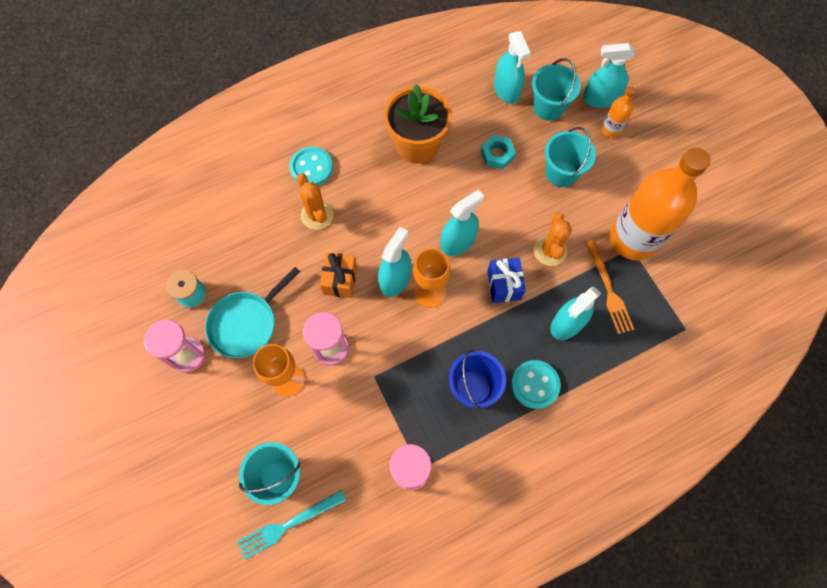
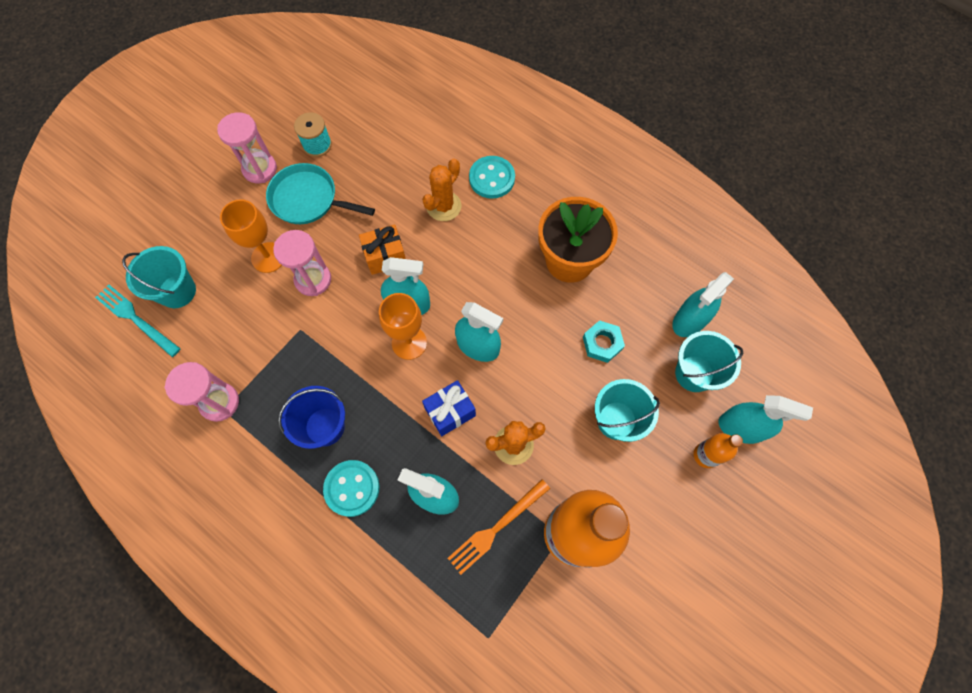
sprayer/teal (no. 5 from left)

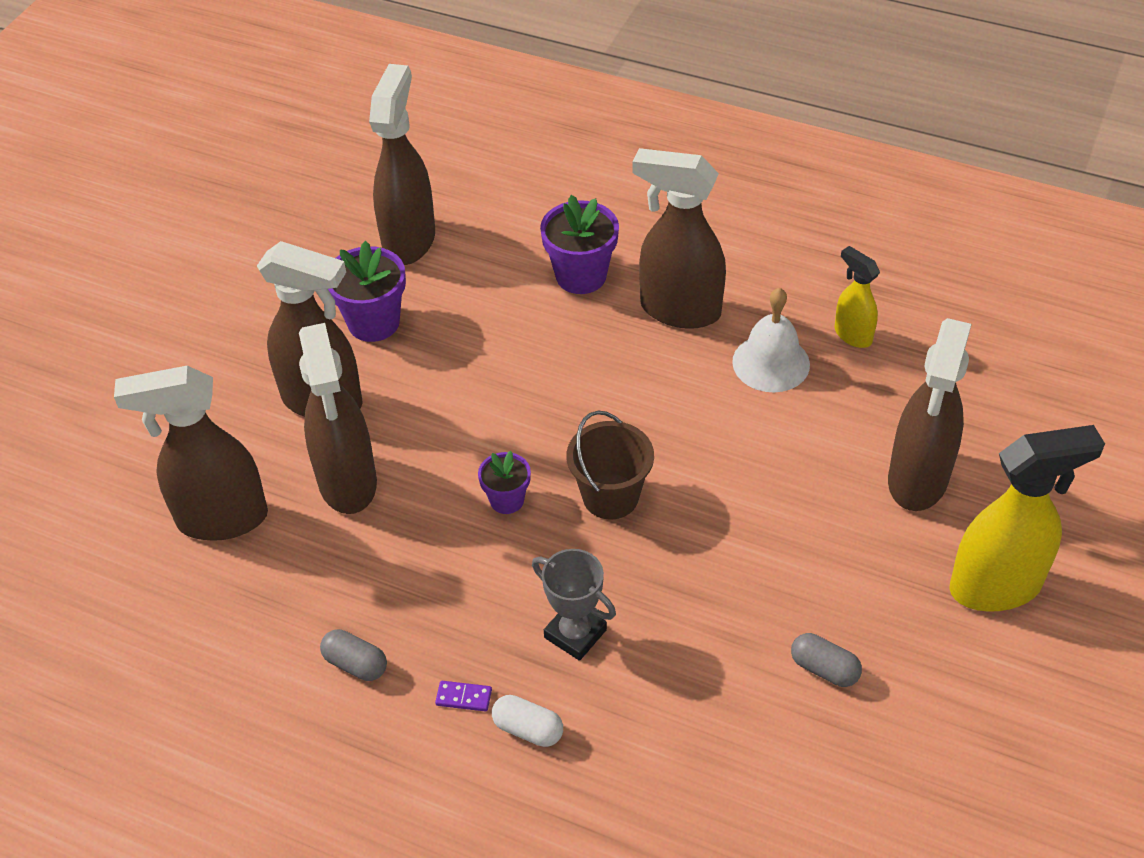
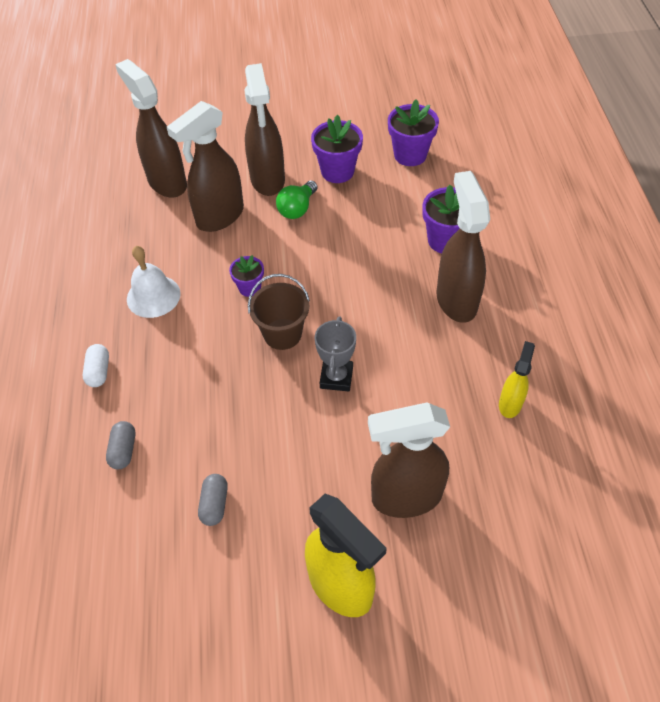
flower pot/purple (no. 3 from left); hand bell/white; award cup/grey; capsule/grey (no. 1 from left); domino tile/purple; light bulb/emerald

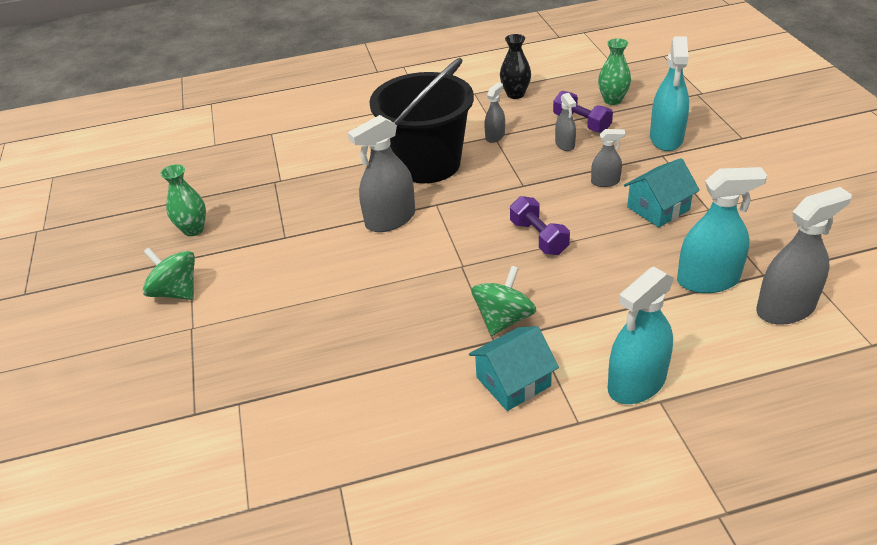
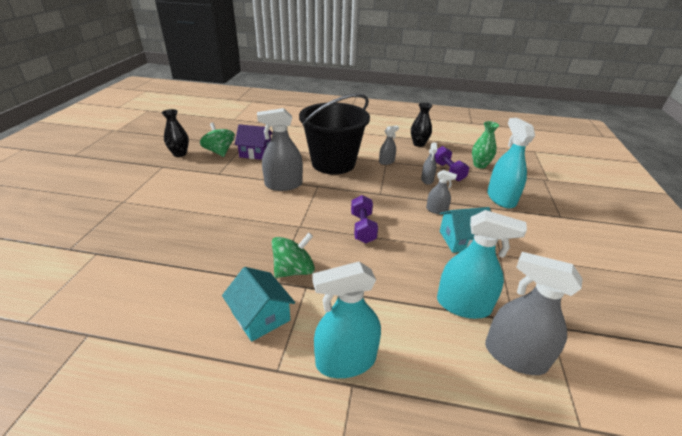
sprayer/teal (no. 3 from left); flower vase/black (no. 1 from left); sprayer/grey (no. 5 from left); toy top/emerald (no. 1 from left); toy house/teal (no. 1 from left); toy house/purple

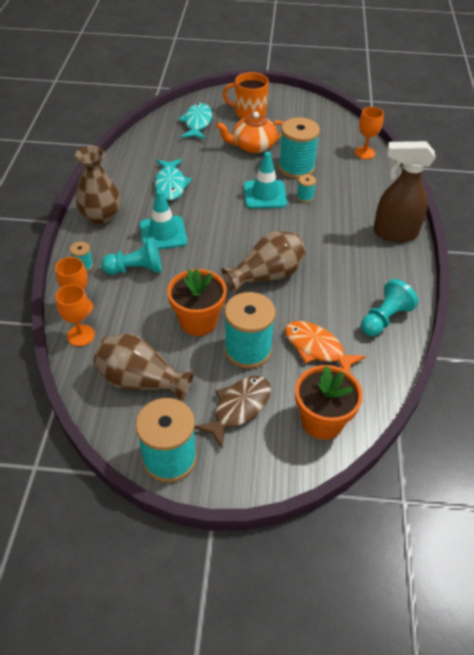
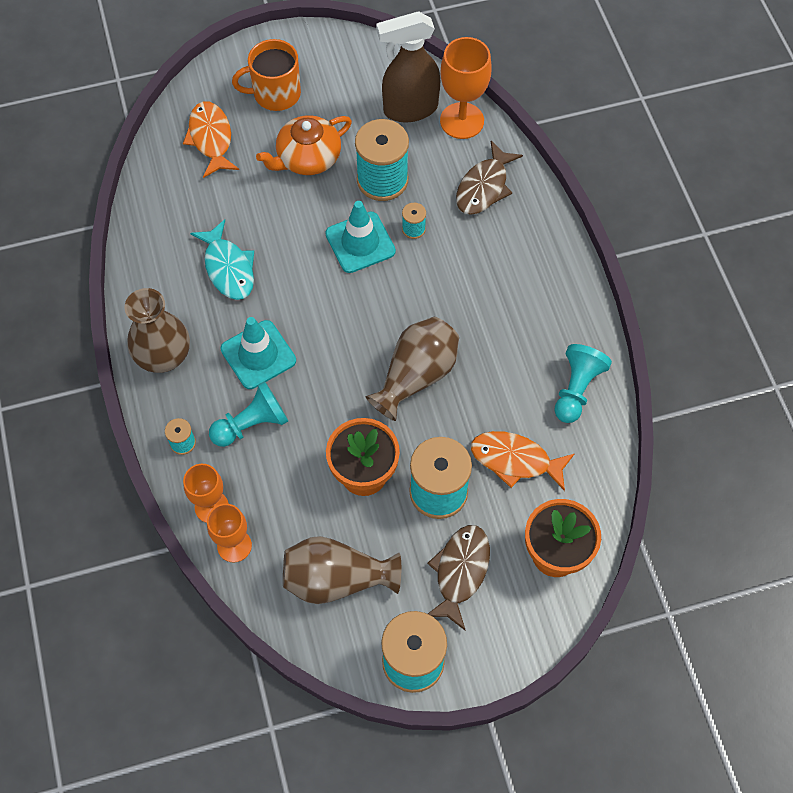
toy fish/orange-coloured (no. 1 from left); goblet/orange-coloured (no. 3 from left); sprayer/brown; toy fish/brown (no. 2 from left)

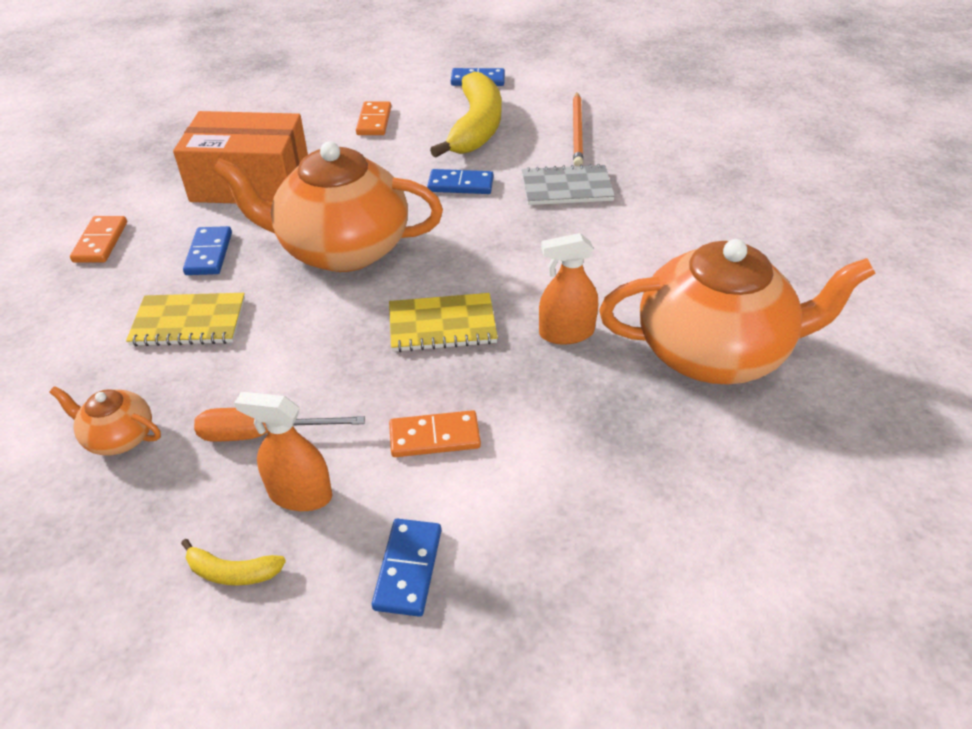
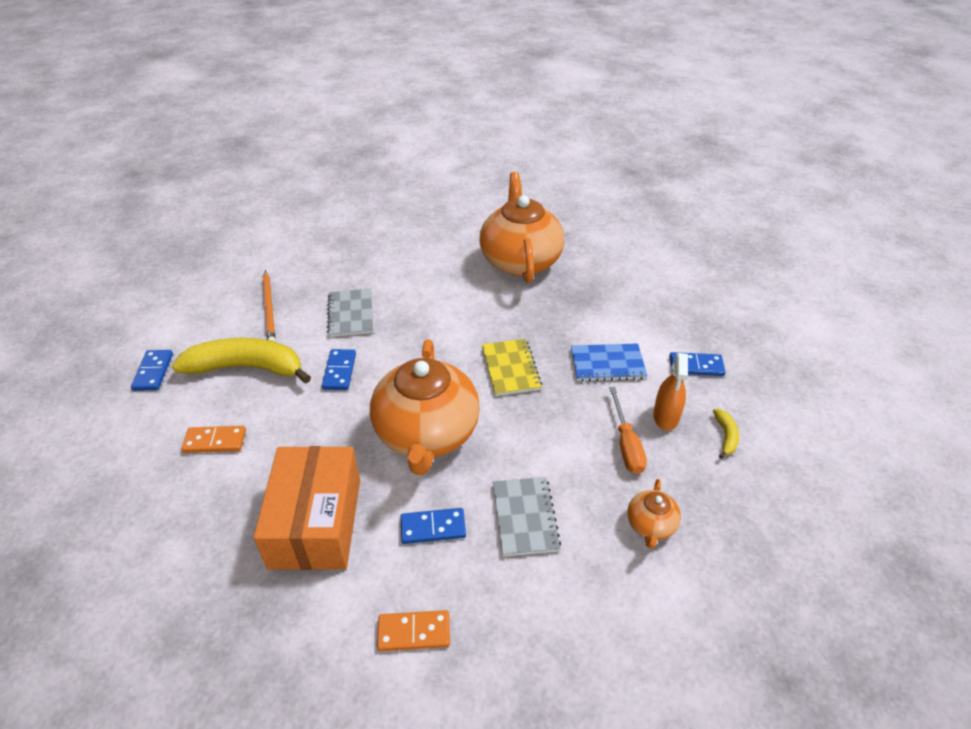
wooden pencil/orange-coloured; sprayer/orange-coloured (no. 2 from left in the first image); exercise book/grey (no. 2 from left); exercise book/cobalt

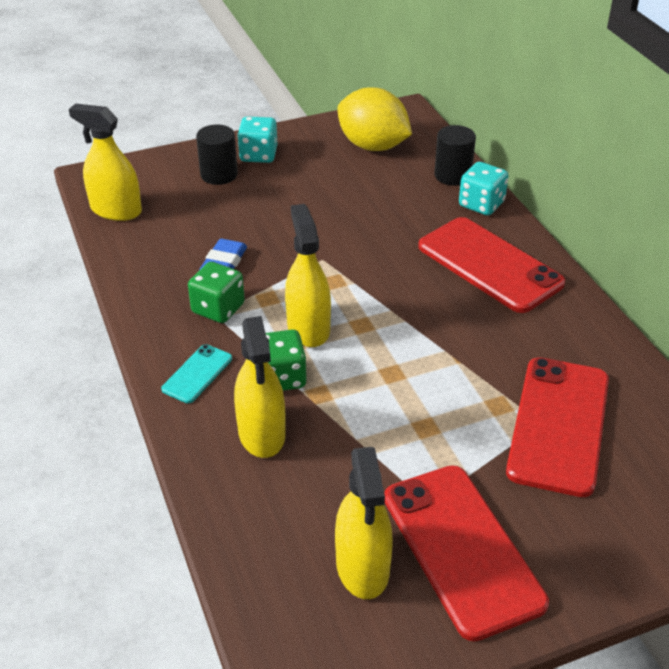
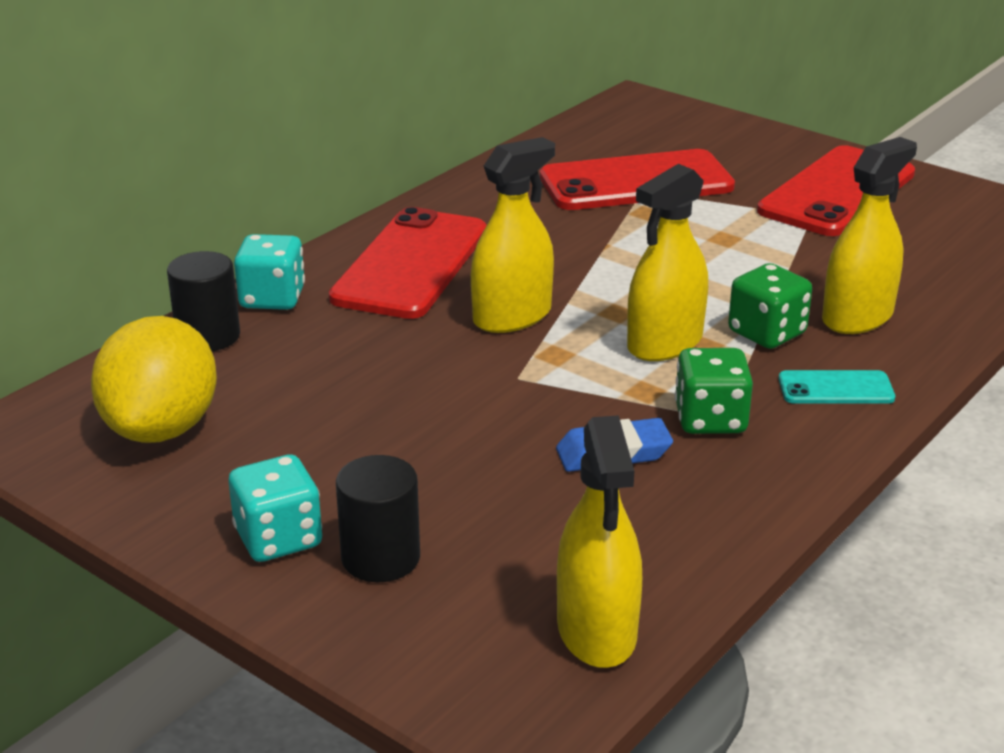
sprayer/golden (no. 1 from left)

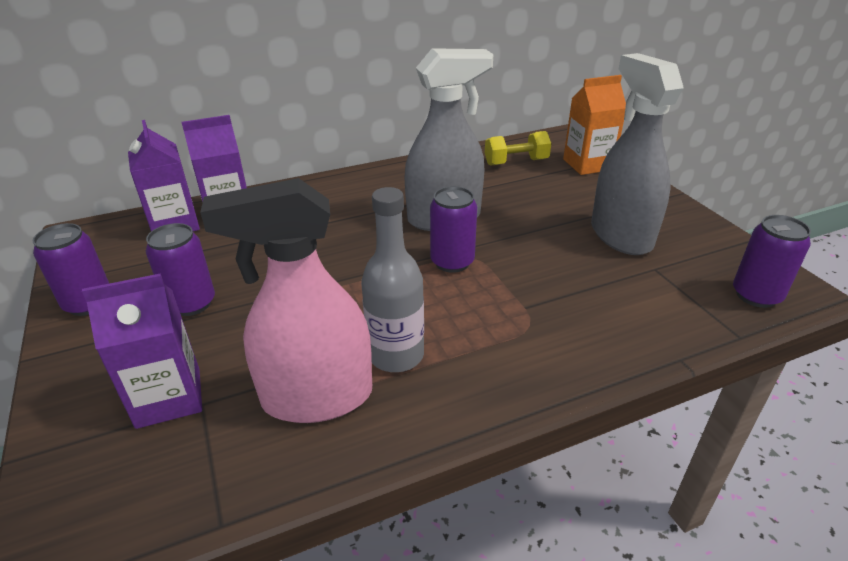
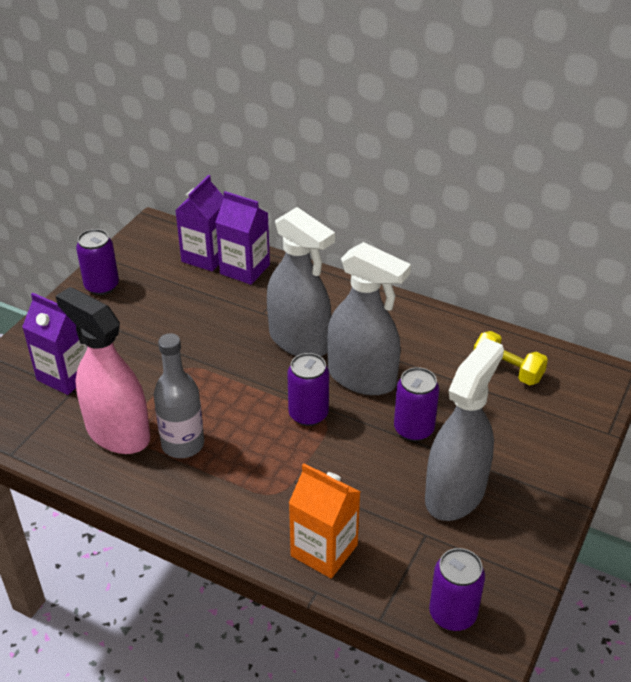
carton/orange-coloured; can/purple (no. 3 from left); sprayer/grey (no. 1 from left)

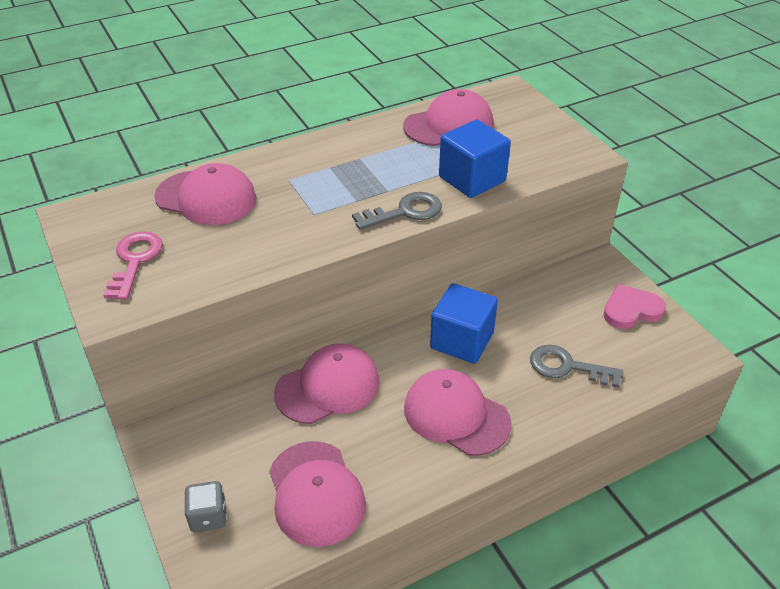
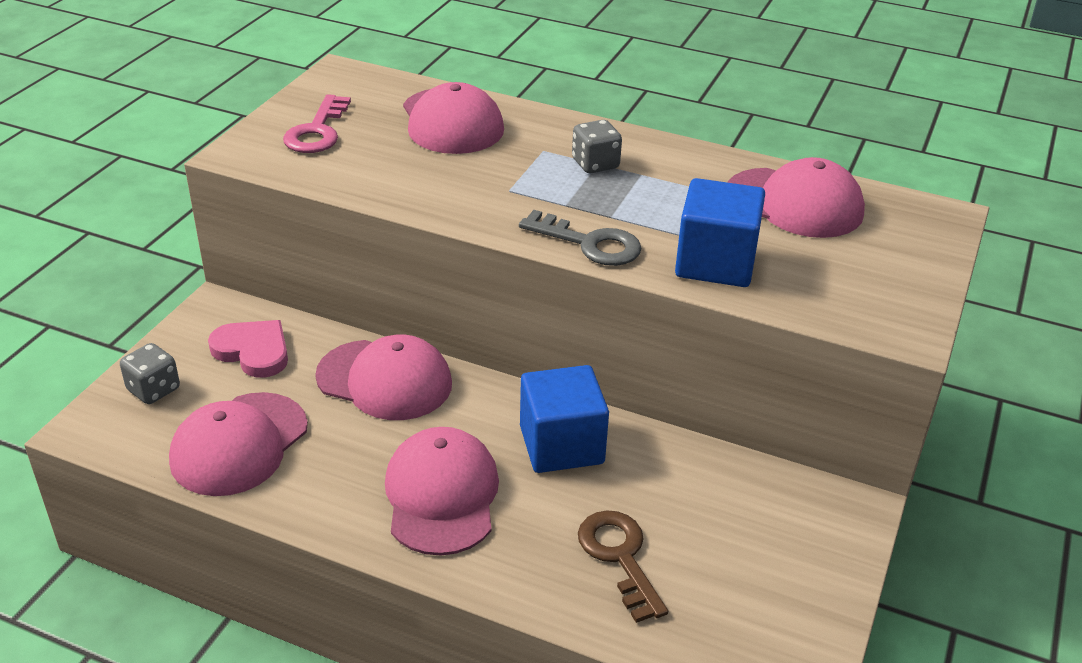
key/rose-pink; heart shape/rose-pink; key/brown; dice/grey (no. 2 from left)

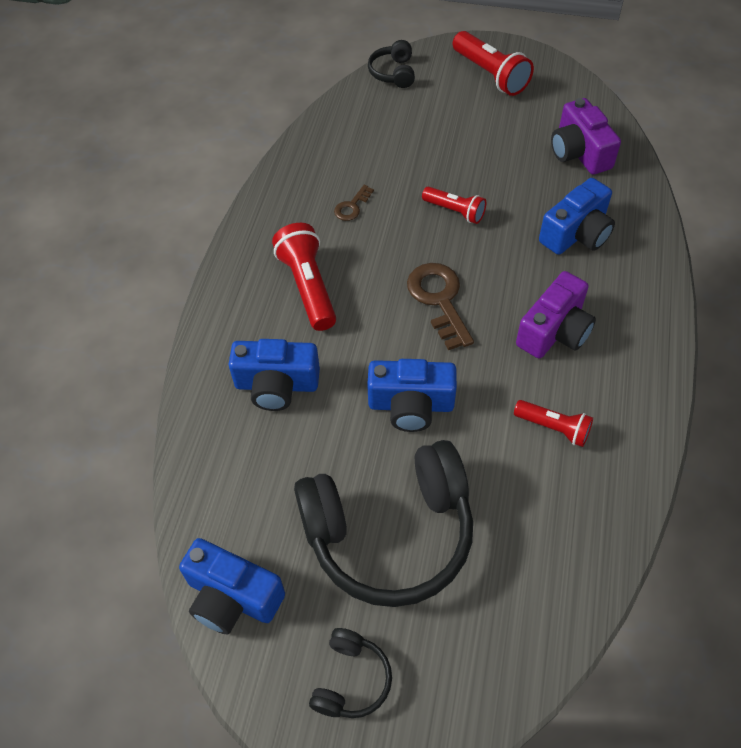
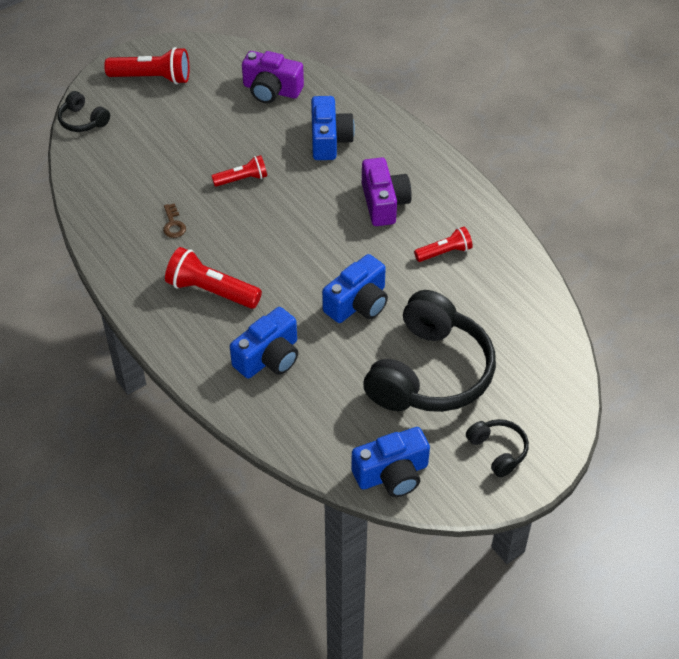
key/brown (no. 2 from left in the first image)

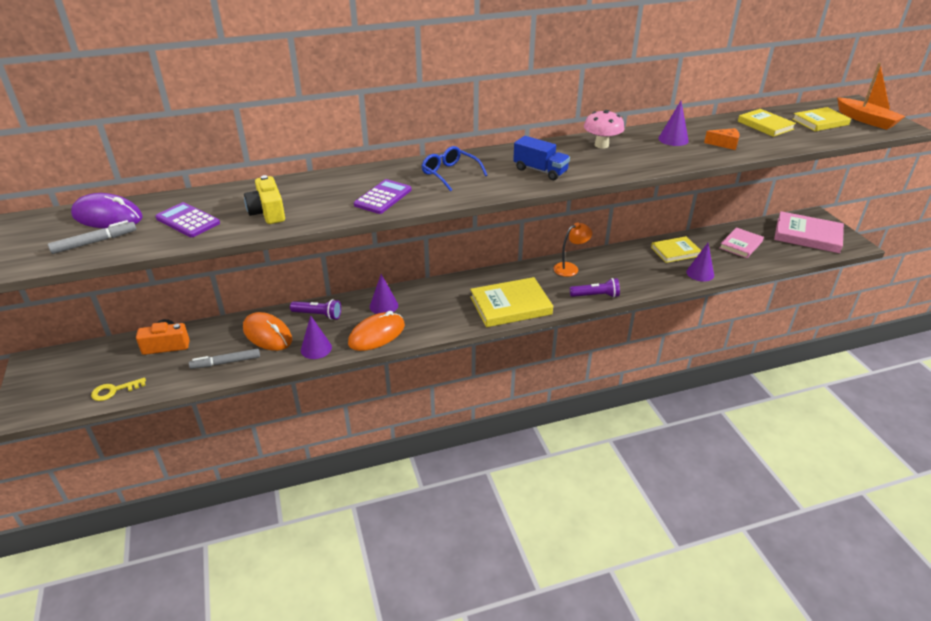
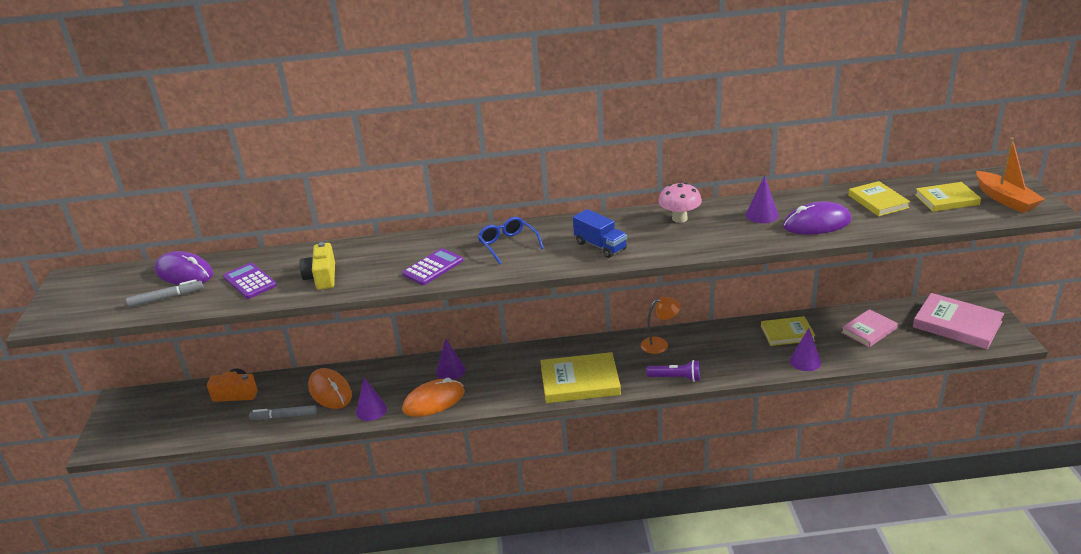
mouse/purple (no. 2 from left); pocket torch/purple (no. 1 from left in the first image); key/golden

